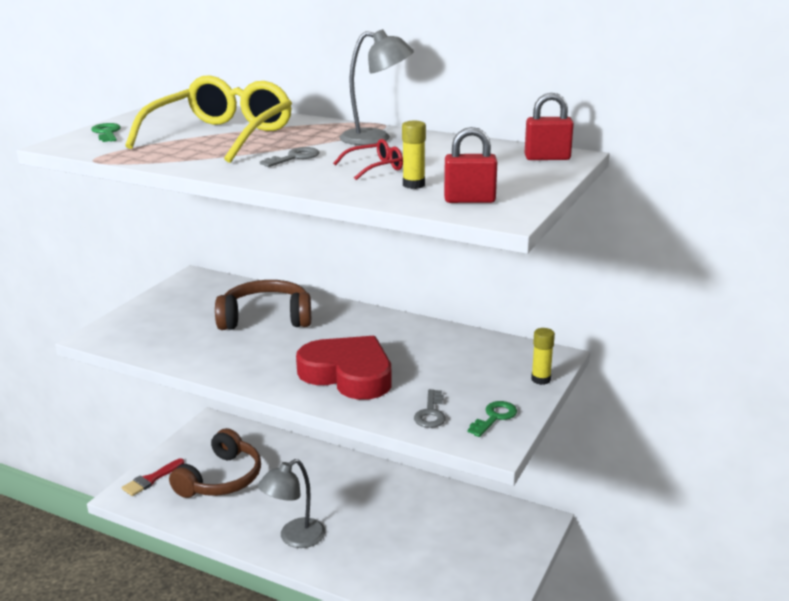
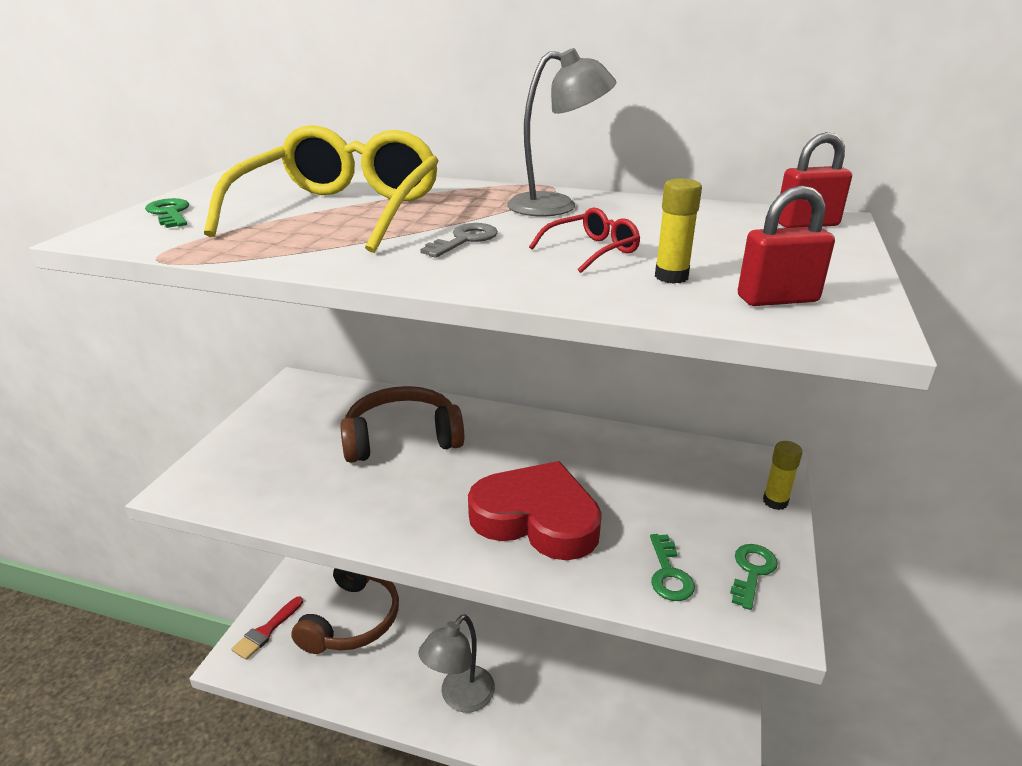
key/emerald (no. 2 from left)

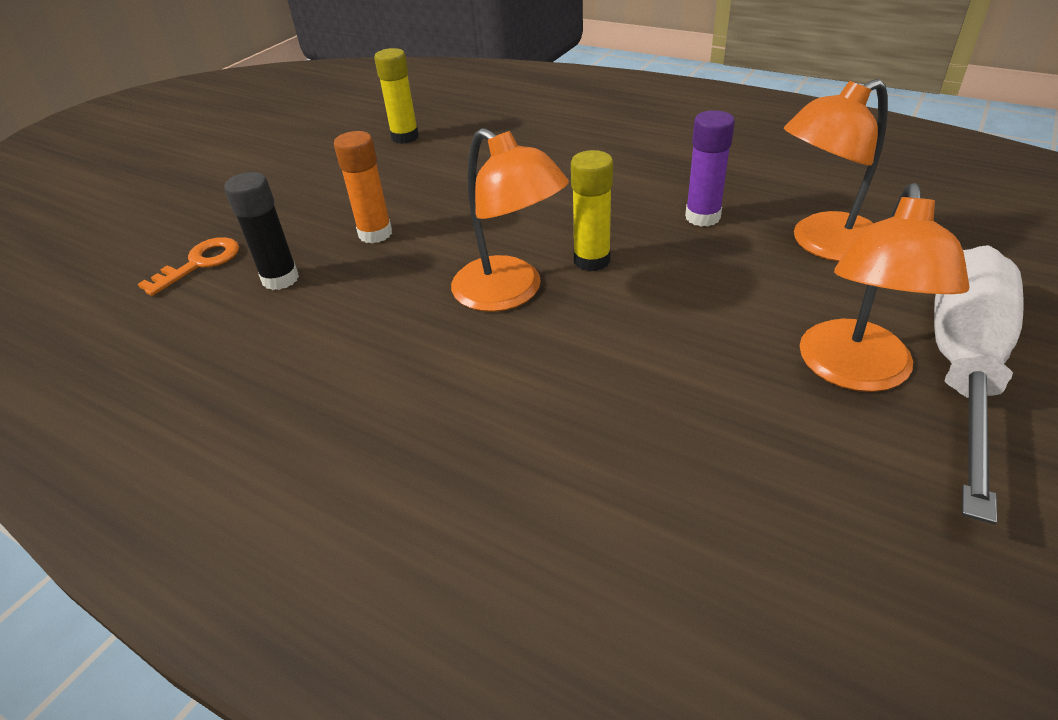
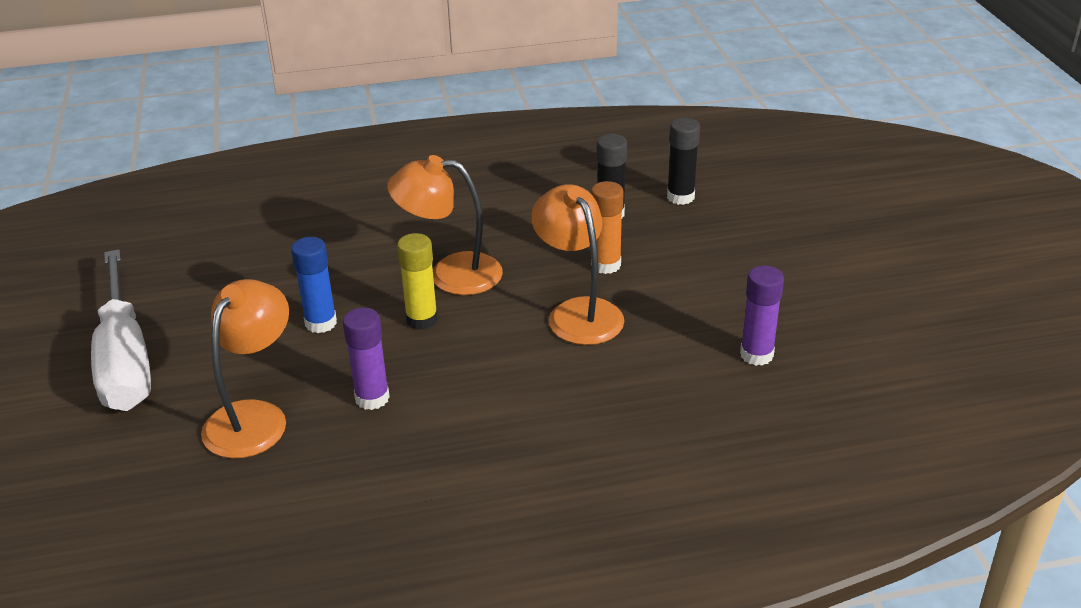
glue stick/purple (no. 2 from left); reading lamp/orange-coloured (no. 3 from left); glue stick/black (no. 2 from left); glue stick/cobalt

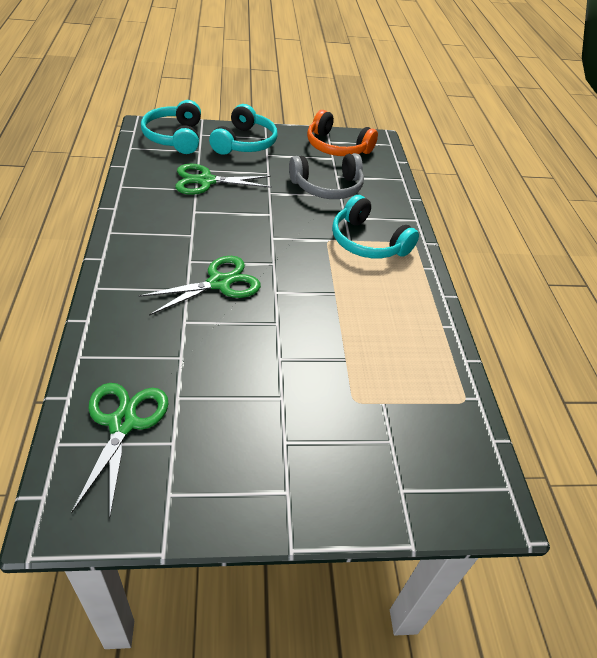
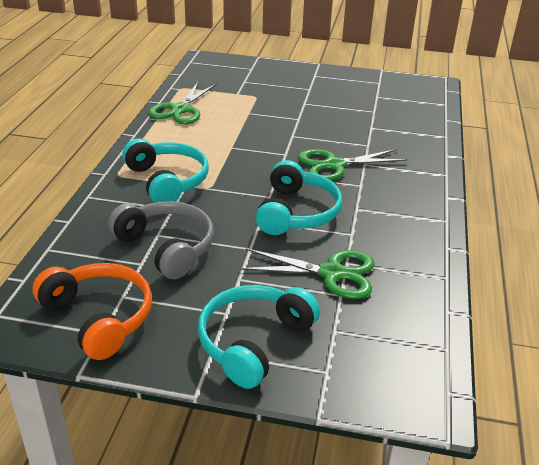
over-ear headphones/teal (no. 3 from left); over-ear headphones/grey; shears/emerald (no. 1 from left)

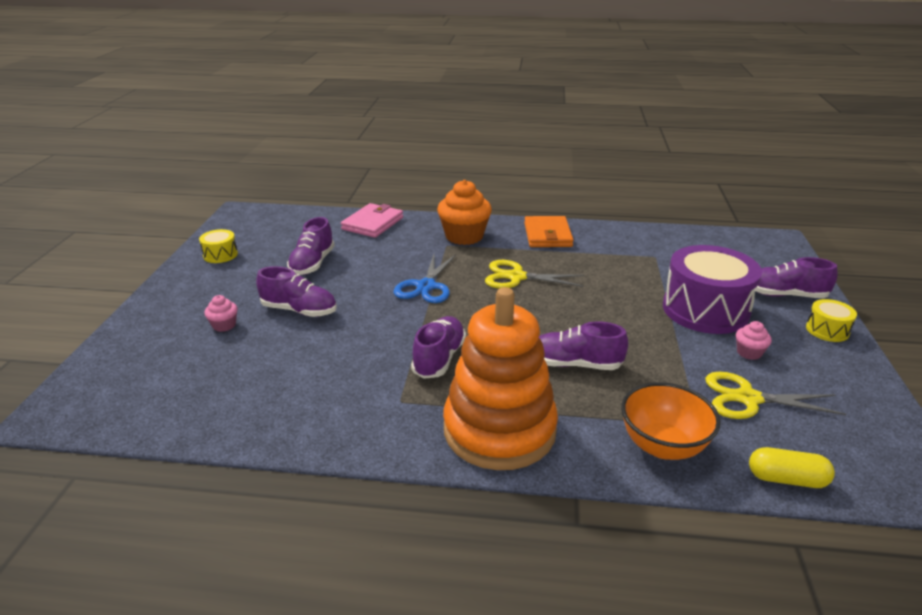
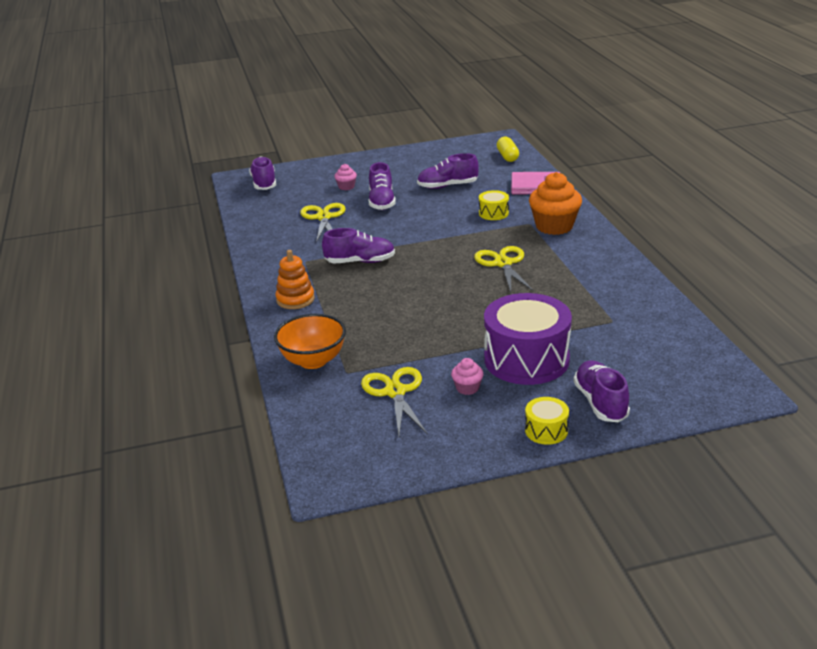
billfold/orange-coloured; toy drum/golden (no. 1 from left); shears/cobalt; ring stacker/orange-coloured; lace-up shoe/purple (no. 1 from left); capsule/golden; shears/golden (no. 1 from left)

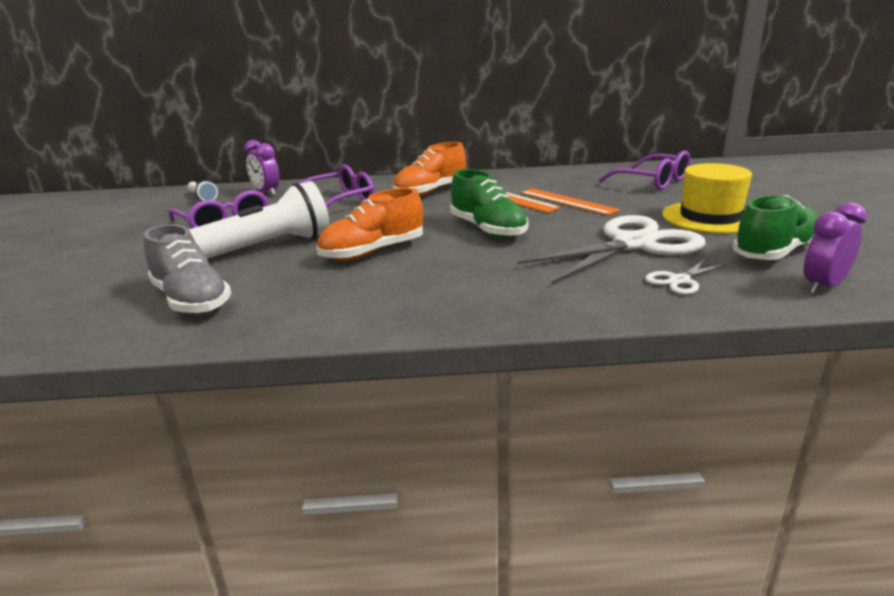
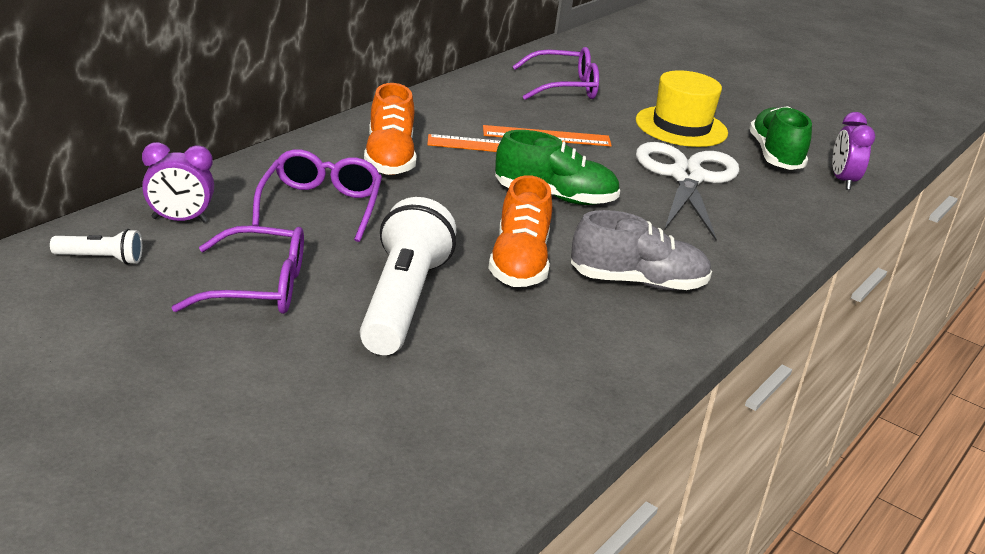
lace-up shoe/grey; shears/white (no. 2 from left in the first image)

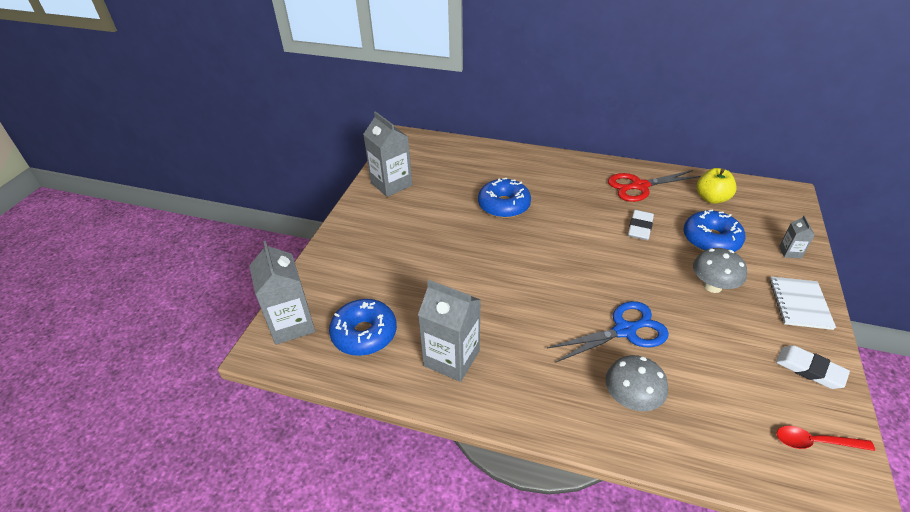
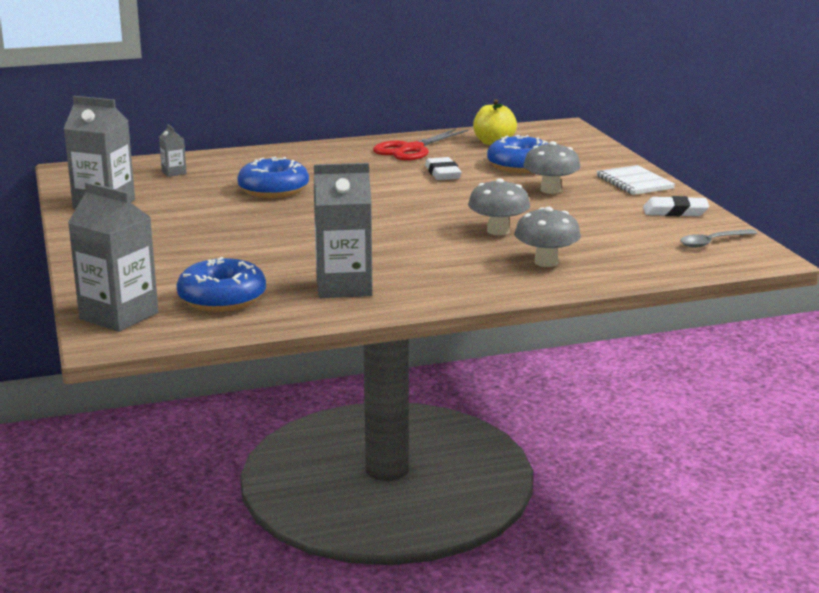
carton/grey (no. 3 from left); fungus/grey (no. 1 from left); teaspoon/grey

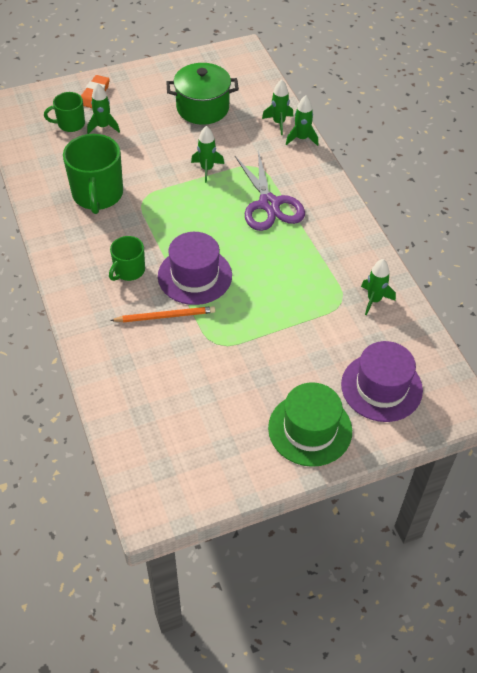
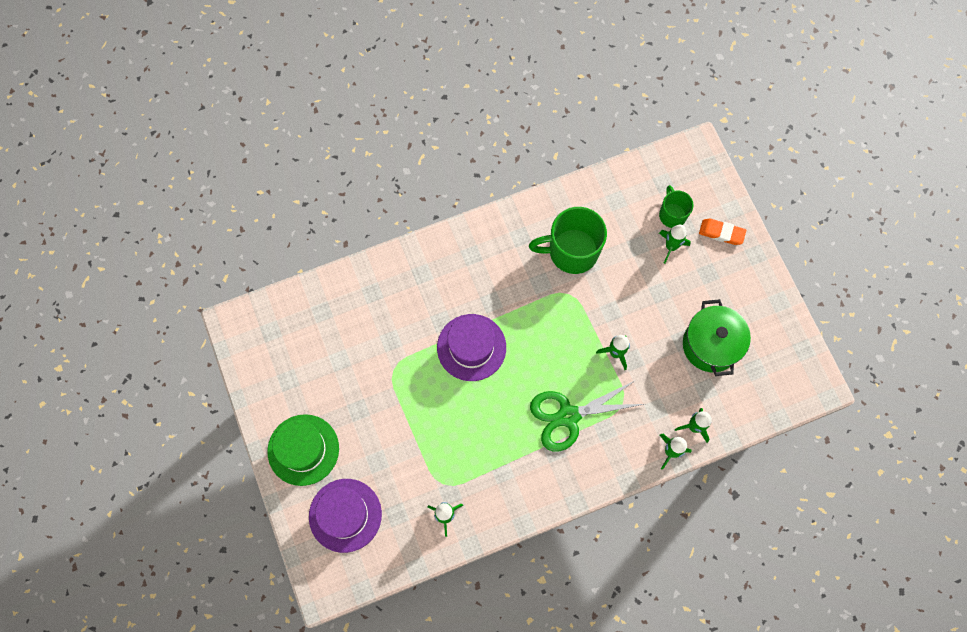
shears/emerald; coffee mug/emerald (no. 3 from left in the first image); wooden pencil/orange-coloured

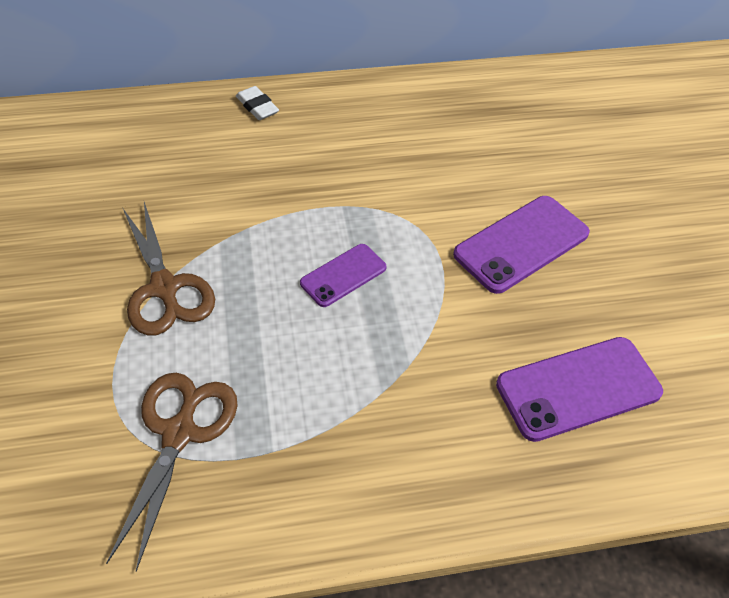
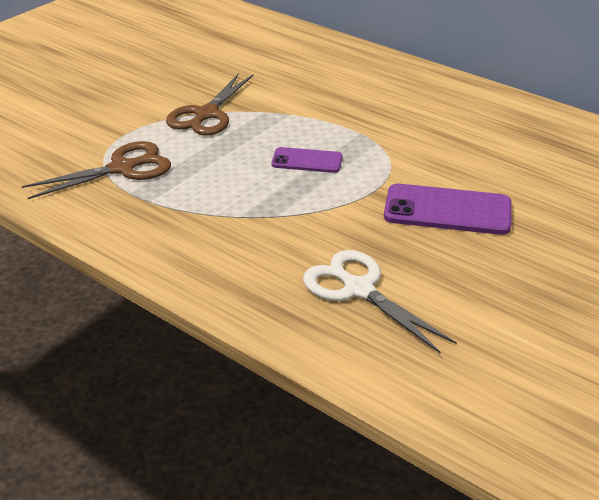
gum eraser/white; shears/white

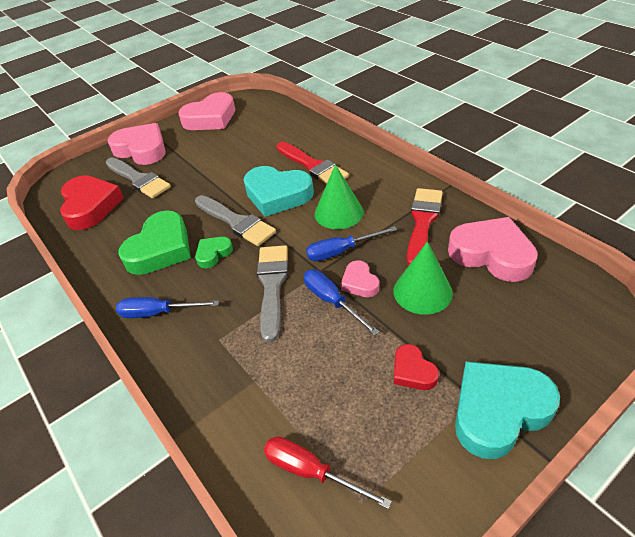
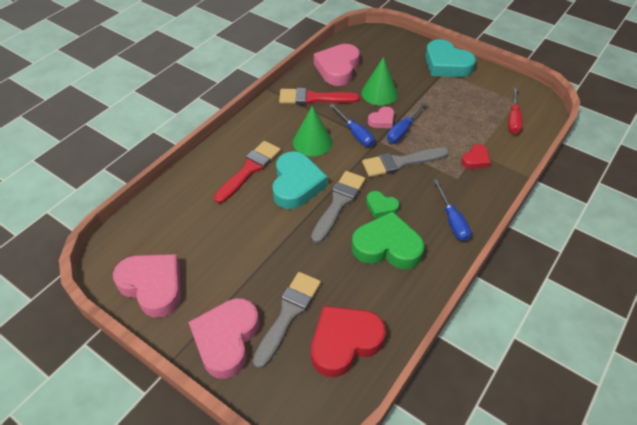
heart shape/red (no. 2 from left)

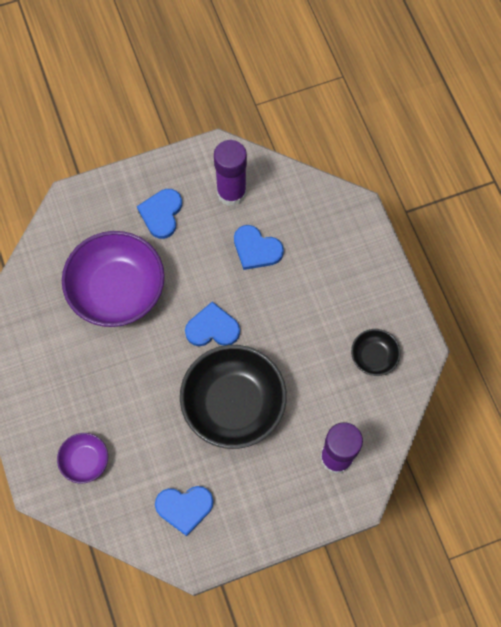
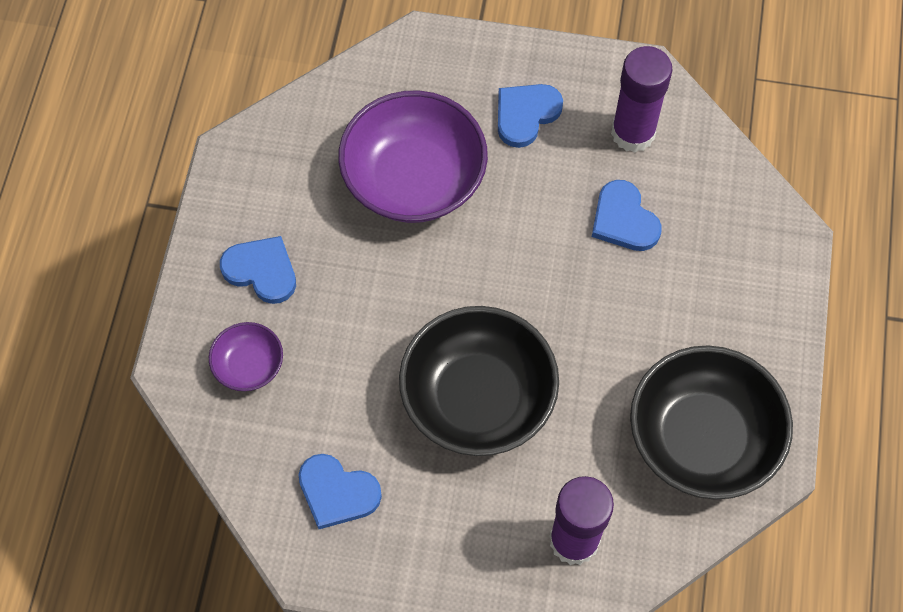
heart shape/cobalt (no. 1 from left); serving bowl/black (no. 2 from left)

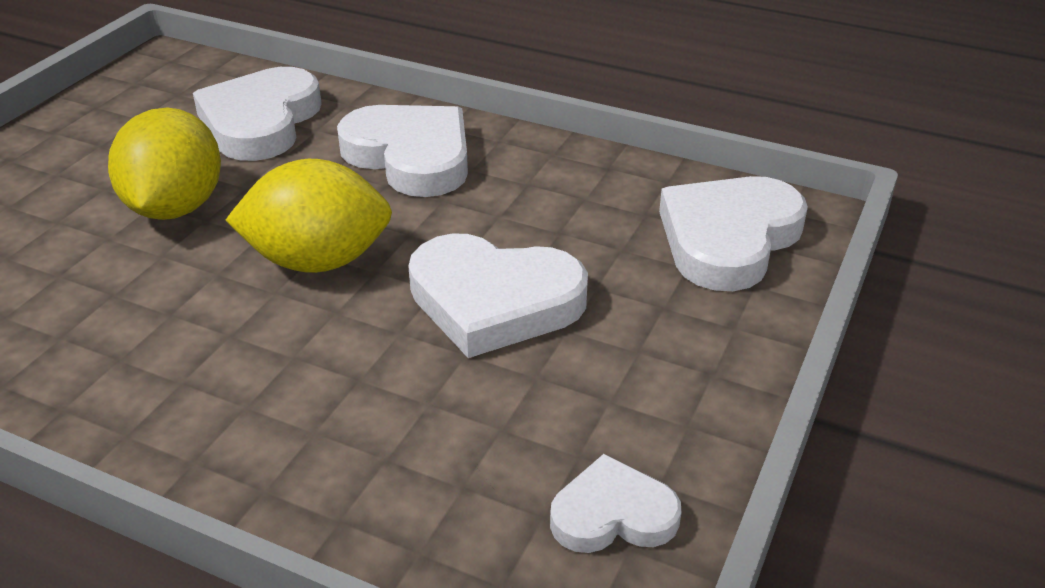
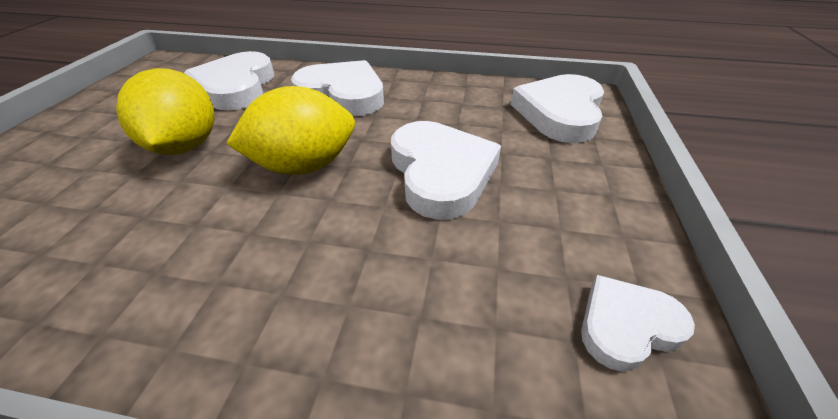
heart shape/white (no. 3 from left)

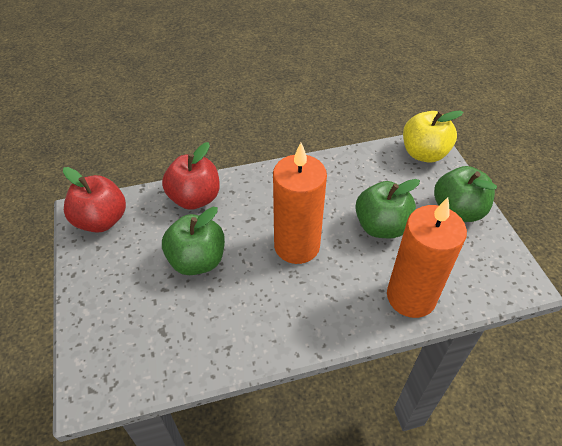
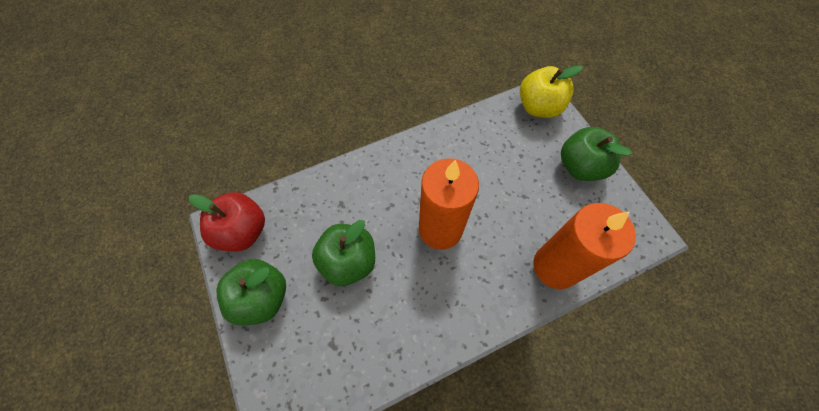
toy apple/red (no. 2 from left in the first image); toy apple/emerald (no. 1 from left)

